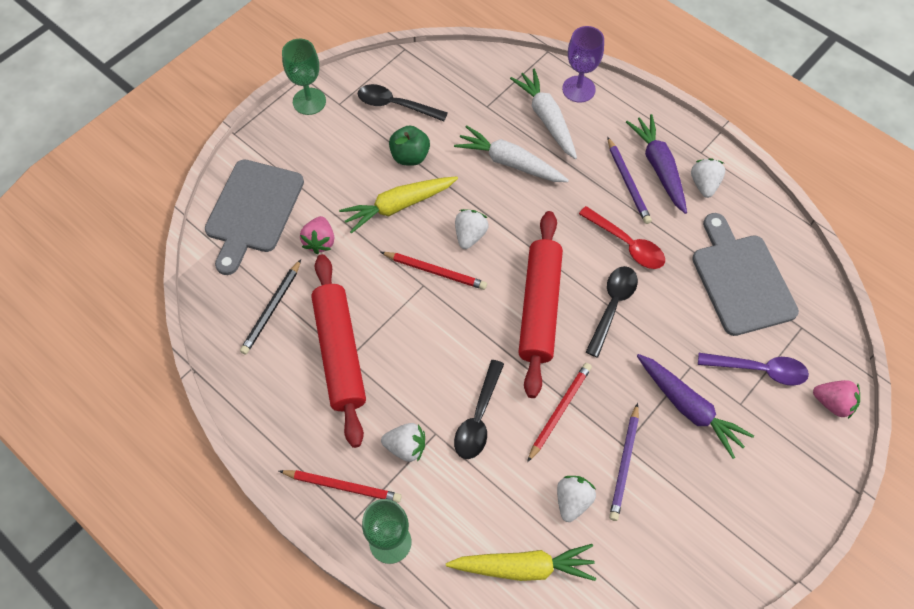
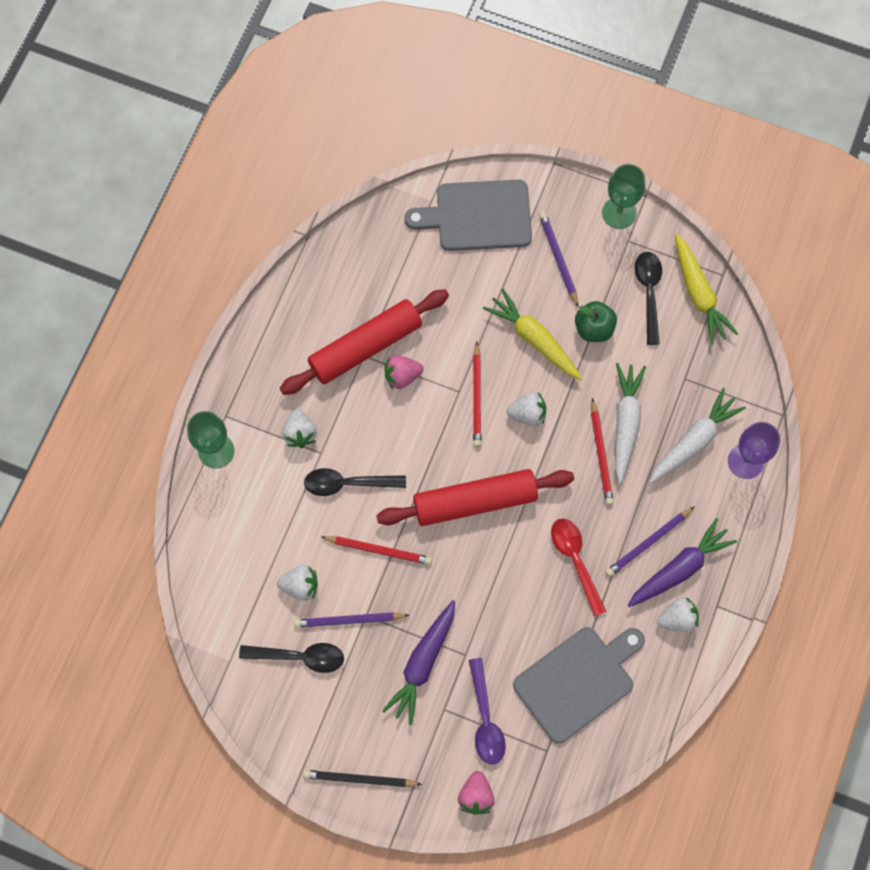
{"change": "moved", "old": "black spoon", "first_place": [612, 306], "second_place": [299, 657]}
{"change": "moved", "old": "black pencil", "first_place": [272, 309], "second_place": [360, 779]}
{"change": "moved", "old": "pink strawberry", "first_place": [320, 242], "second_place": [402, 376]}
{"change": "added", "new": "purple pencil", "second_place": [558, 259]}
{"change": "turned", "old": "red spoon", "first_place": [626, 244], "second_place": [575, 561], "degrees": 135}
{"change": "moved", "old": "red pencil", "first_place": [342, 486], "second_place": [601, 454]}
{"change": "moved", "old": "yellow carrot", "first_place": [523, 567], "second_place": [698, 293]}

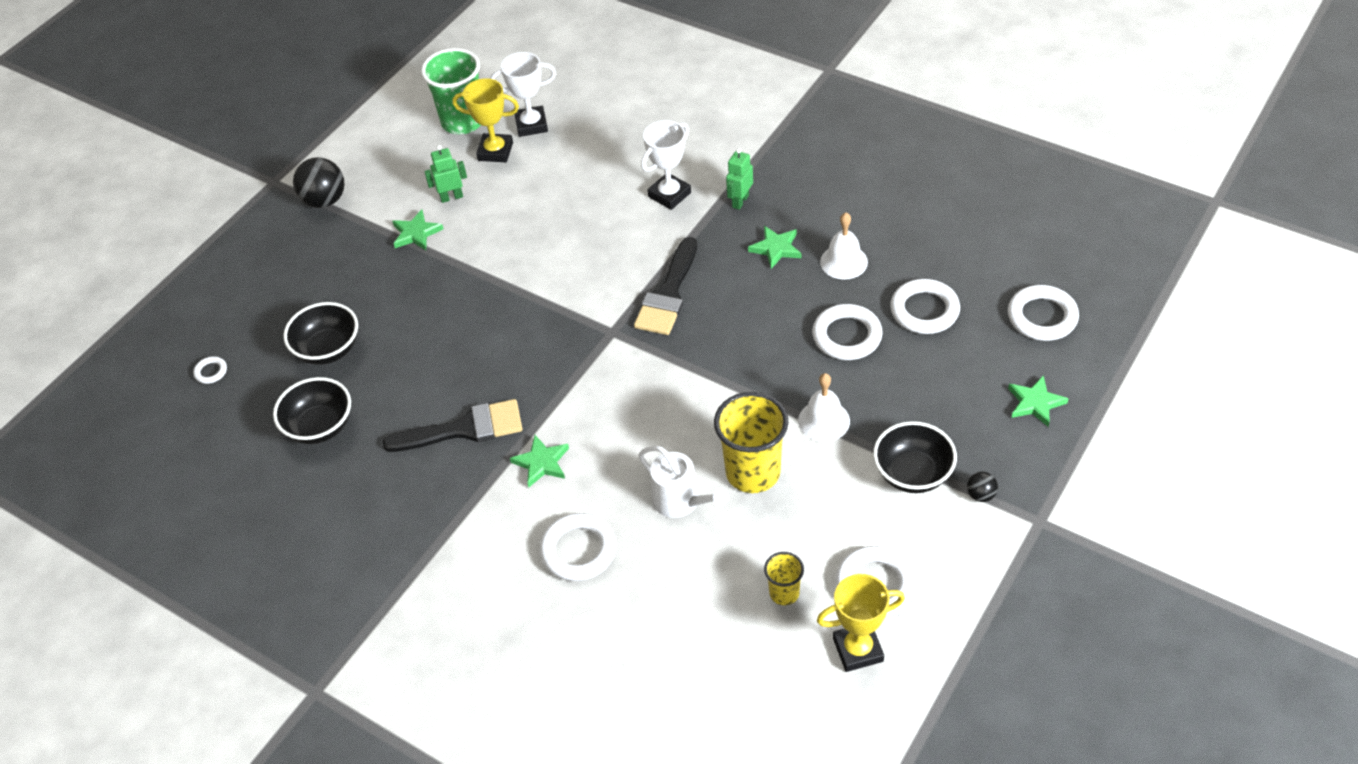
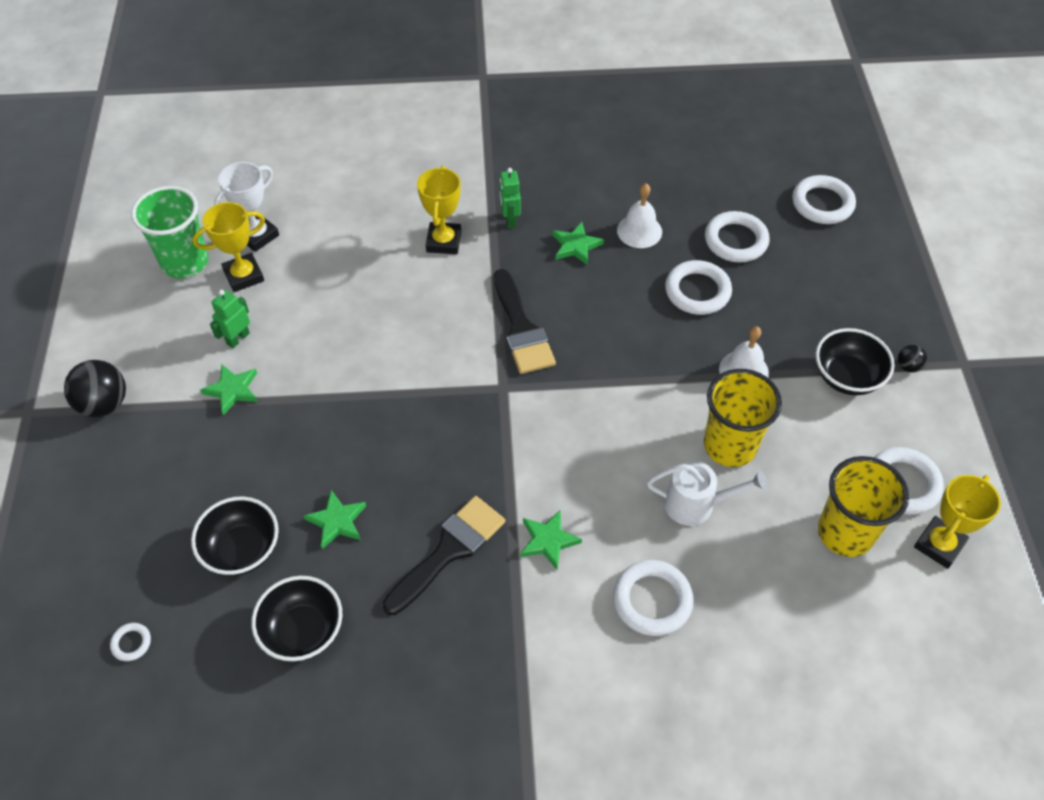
{"change": "moved", "old": "green star", "first_place": [1035, 403], "second_place": [337, 521]}
{"change": "recoloured", "old": "white trophy", "new": "yellow trophy", "first_place": [669, 195], "second_place": [444, 241]}
{"change": "resized", "old": "yellow cup", "first_place": [784, 593], "second_place": [845, 533], "factor": 1.94}

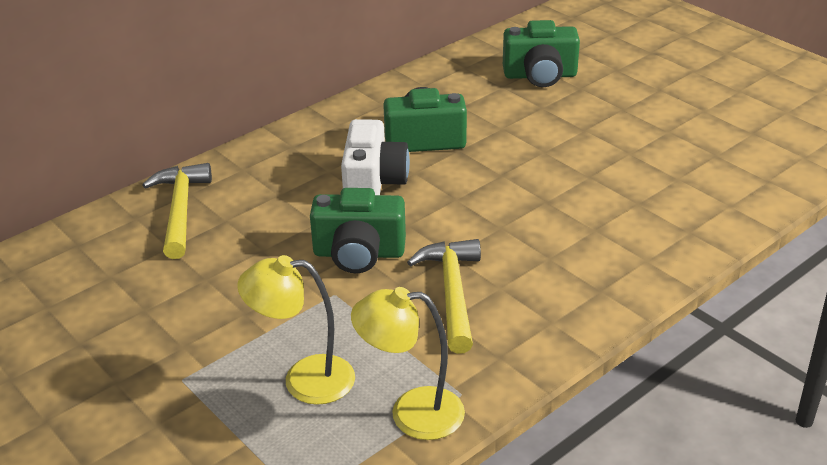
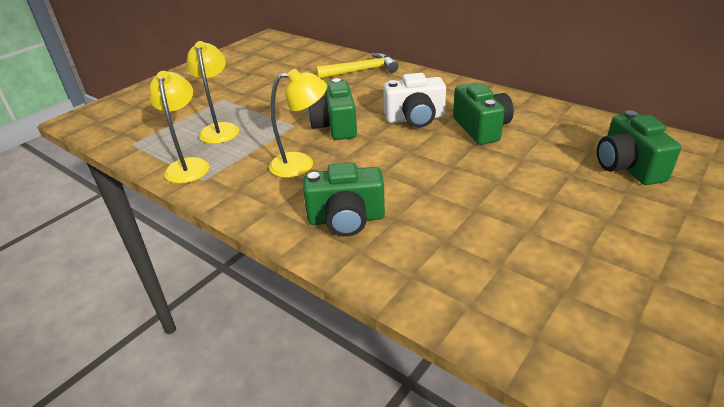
{"change": "replaced", "old": "yellow hammer", "new": "yellow lamp", "first_place": [452, 292], "second_place": [301, 164]}
{"change": "added", "new": "green camera", "second_place": [346, 219]}

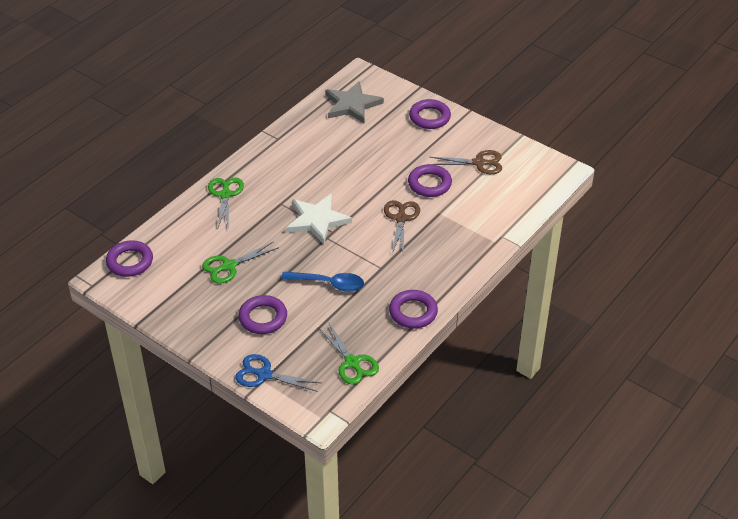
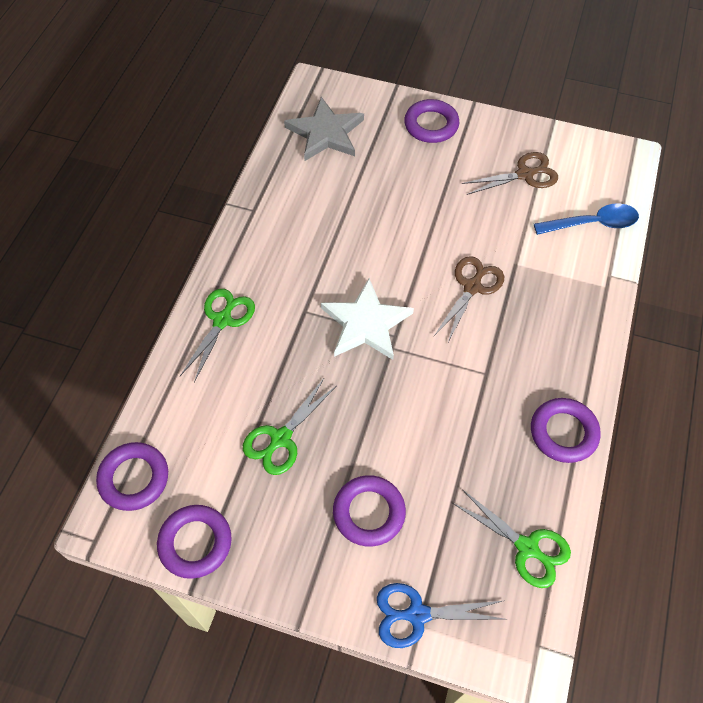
{"change": "moved", "old": "purple ring", "first_place": [429, 184], "second_place": [195, 543]}
{"change": "turned", "old": "green scissors", "first_place": [225, 195], "second_place": [222, 320], "degrees": 45}
{"change": "turned", "old": "brown scissors", "first_place": [401, 218], "second_place": [472, 287], "degrees": 45}
{"change": "moved", "old": "blue spoon", "first_place": [329, 284], "second_place": [592, 224]}

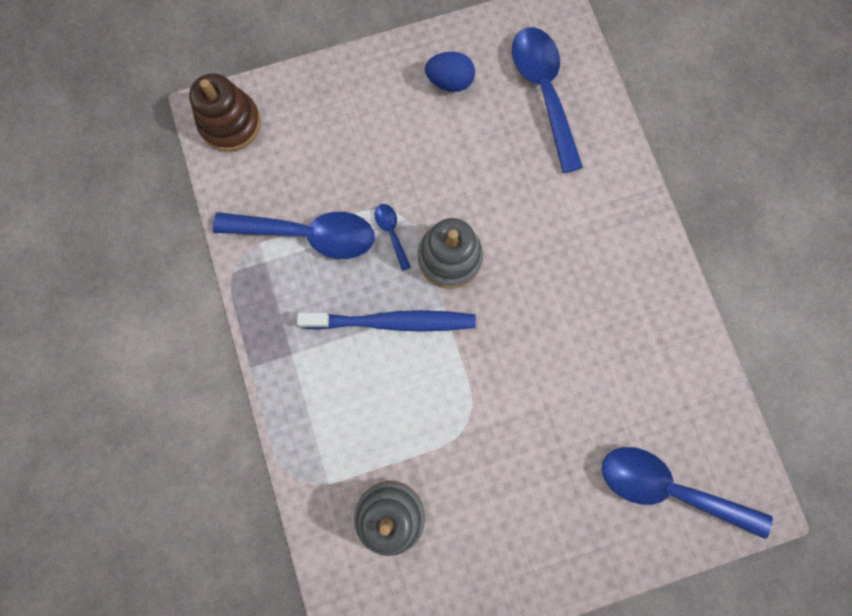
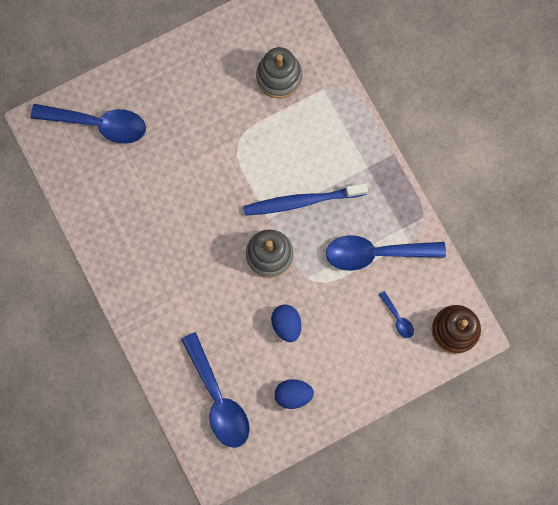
{"change": "added", "new": "blue egg", "second_place": [286, 324]}
{"change": "moved", "old": "blue spoon", "first_place": [391, 233], "second_place": [398, 318]}

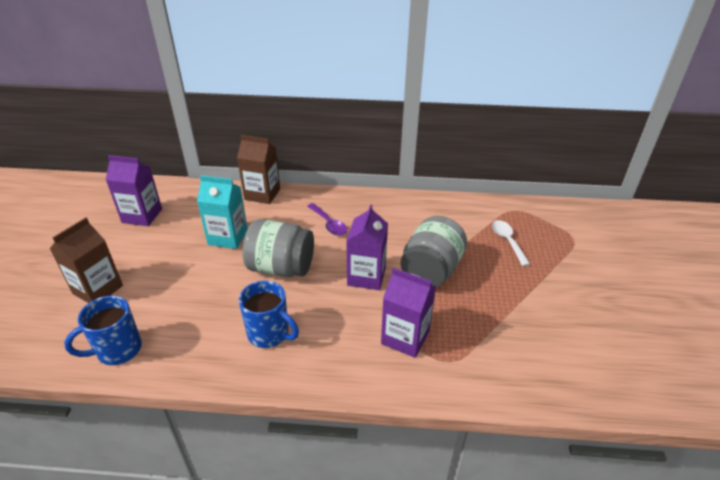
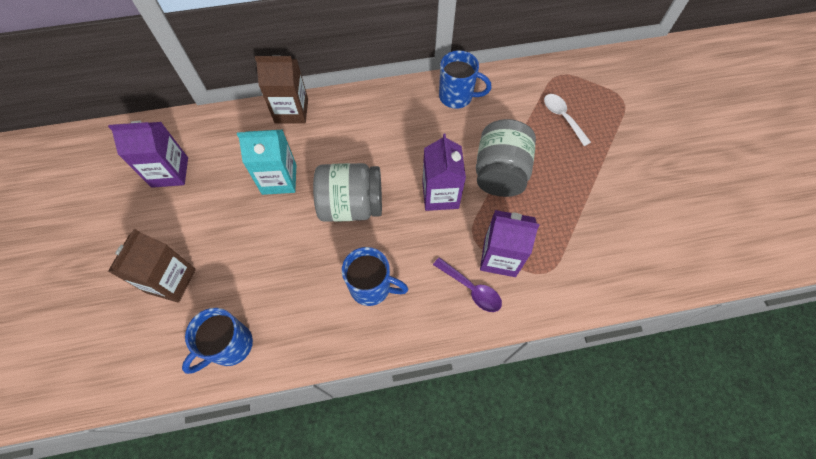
{"change": "moved", "old": "purple spoon", "first_place": [329, 224], "second_place": [471, 289]}
{"change": "added", "new": "blue mug", "second_place": [457, 97]}

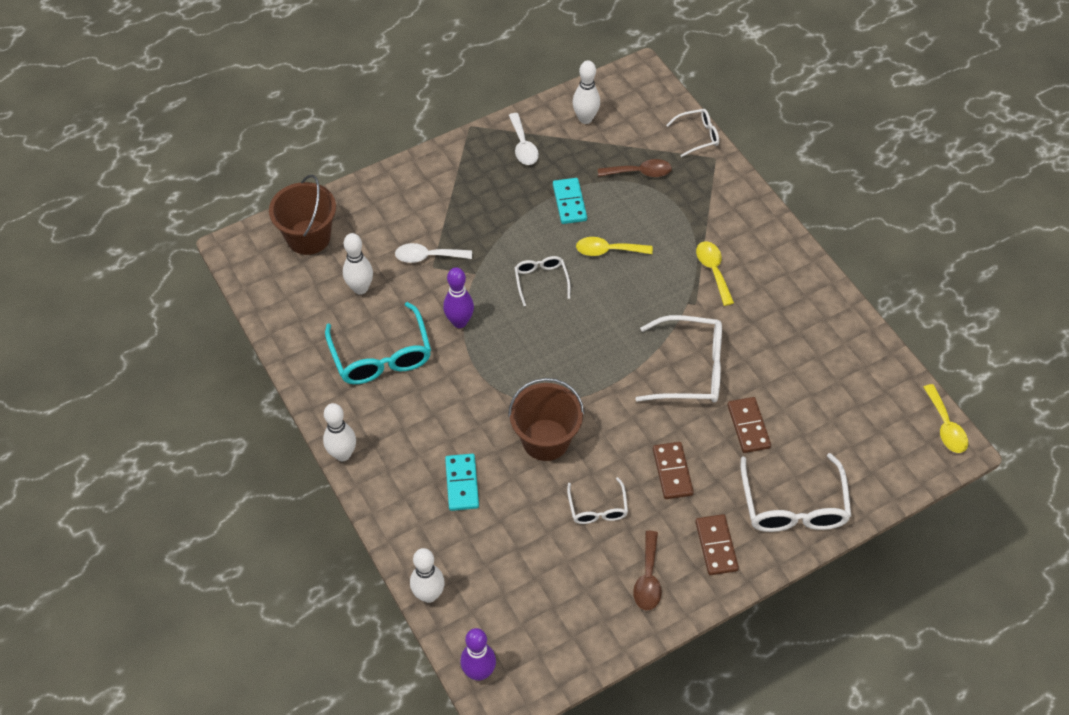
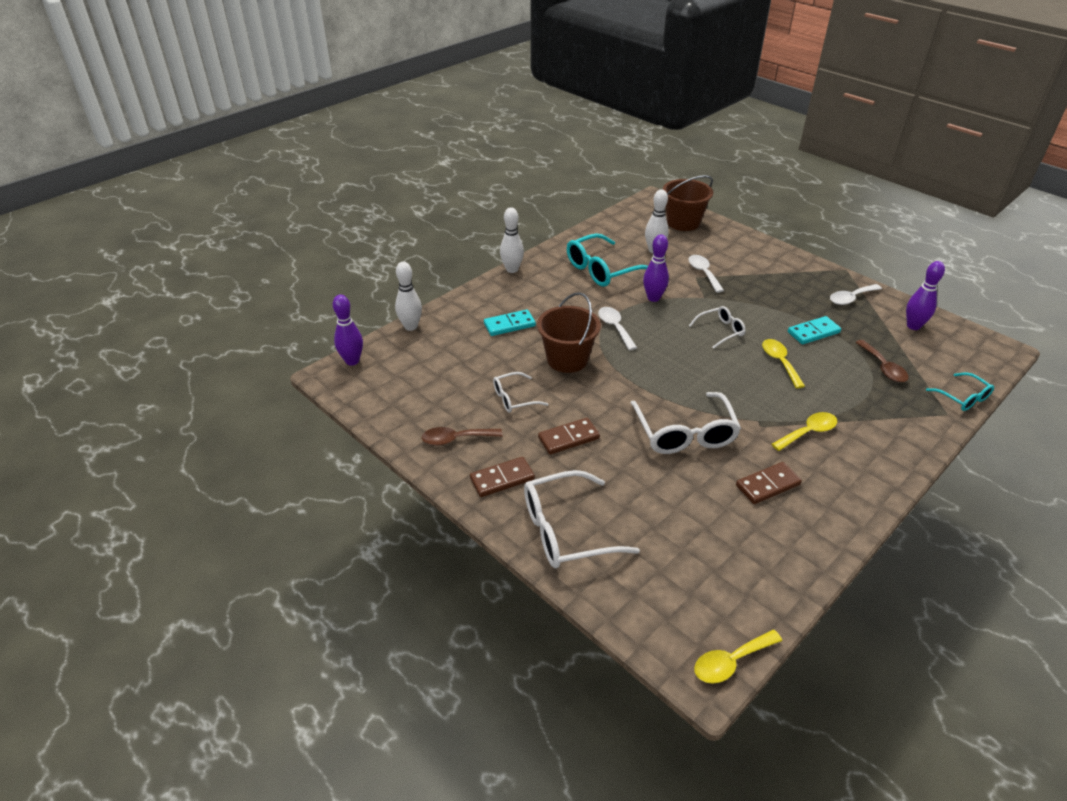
{"change": "added", "new": "white spoon", "second_place": [615, 327]}
{"change": "moved", "old": "brown domino", "first_place": [748, 426], "second_place": [767, 485]}
{"change": "recoloured", "old": "white bowling pin", "new": "purple bowling pin", "first_place": [585, 119], "second_place": [913, 326]}
{"change": "recoloured", "old": "white glasses", "new": "turquoise glasses", "first_place": [698, 136], "second_place": [963, 398]}

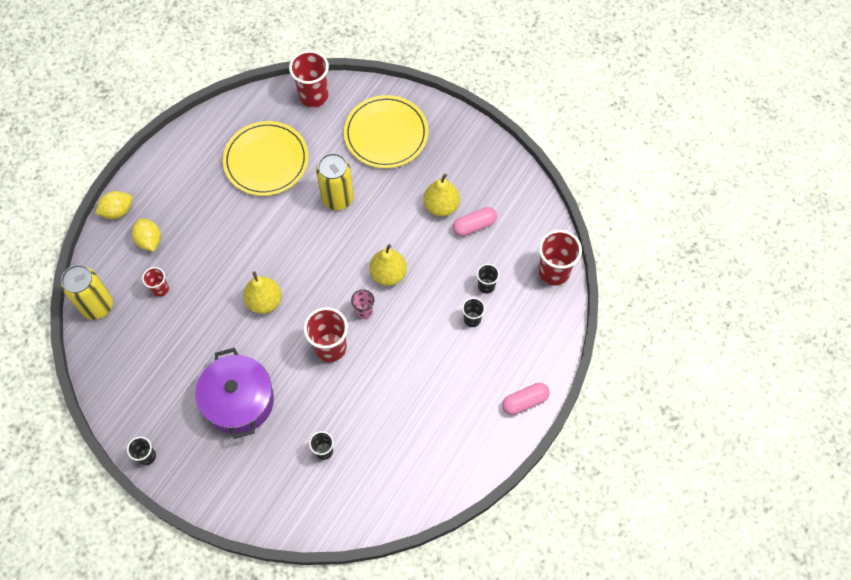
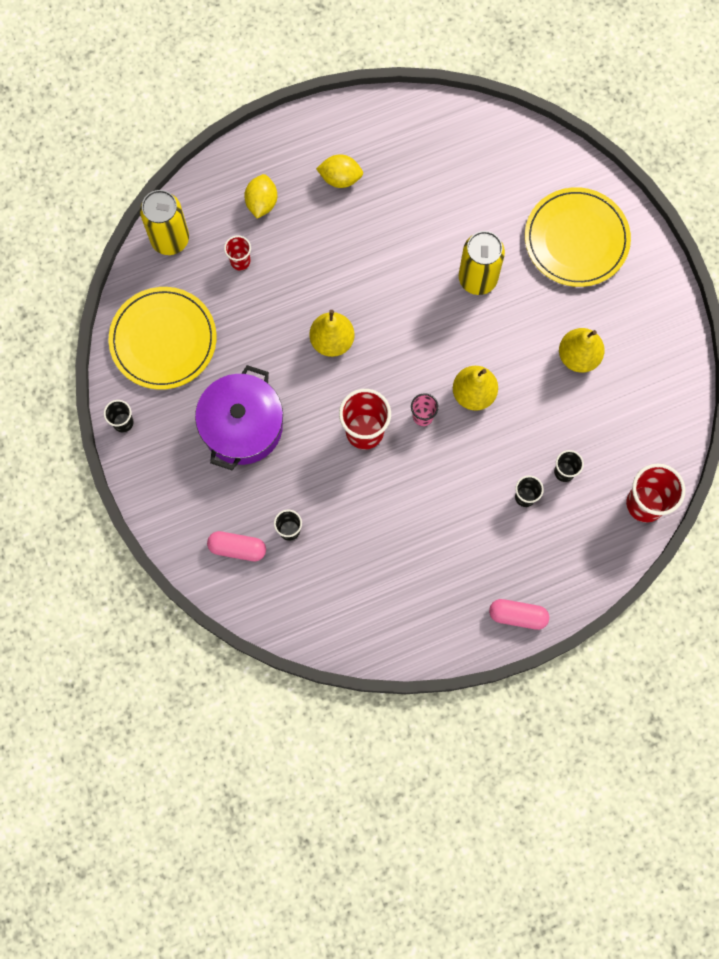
{"change": "moved", "old": "yellow plate", "first_place": [266, 160], "second_place": [163, 340]}
{"change": "moved", "old": "pink capsule", "first_place": [474, 225], "second_place": [237, 548]}
{"change": "moved", "old": "yellow lemon", "first_place": [117, 211], "second_place": [340, 178]}
{"change": "removed", "old": "red cup", "first_place": [314, 96]}

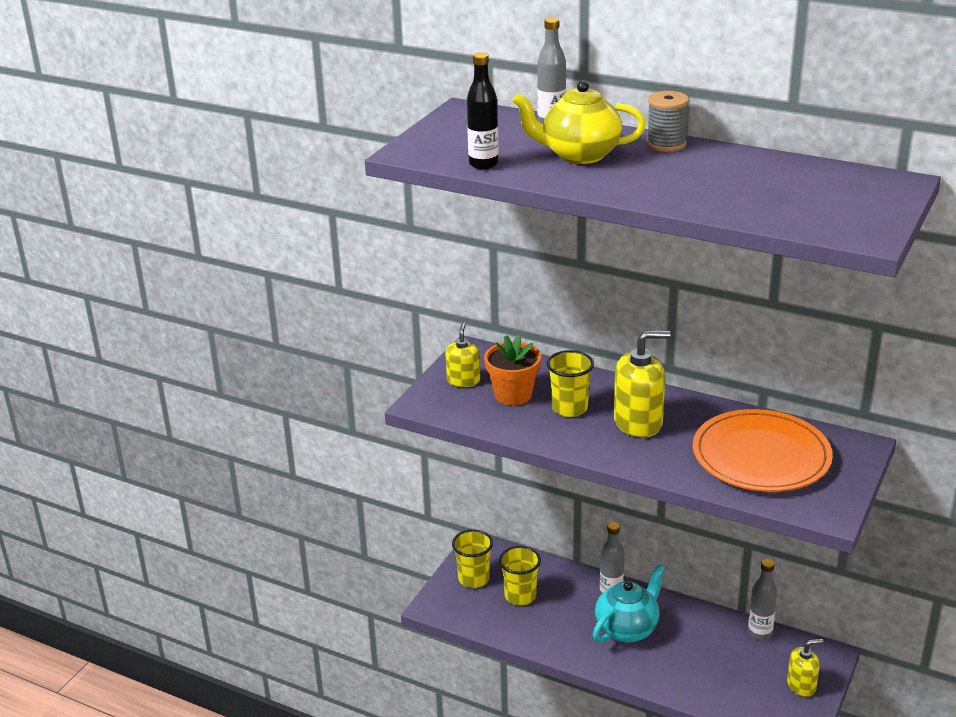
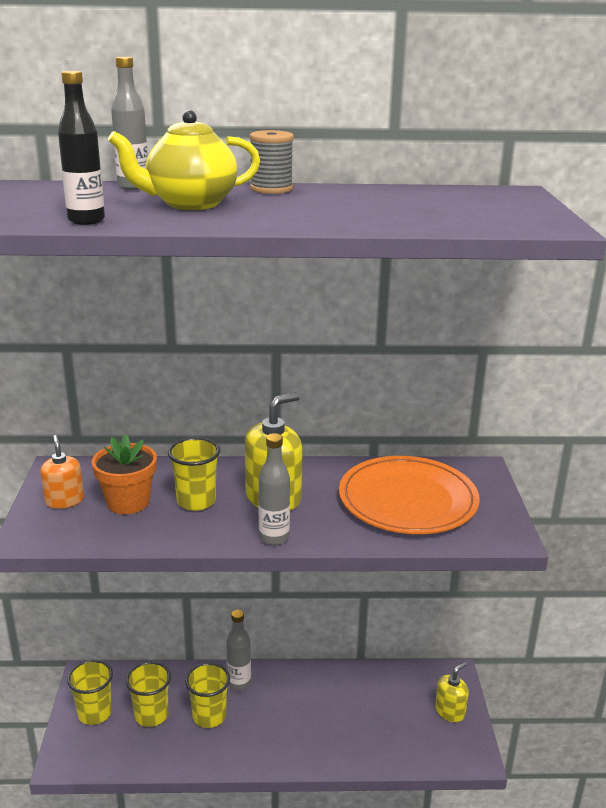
{"change": "recoloured", "old": "yellow soap dispenser", "new": "orange soap dispenser", "first_place": [463, 380], "second_place": [64, 500]}
{"change": "added", "new": "yellow cup", "second_place": [209, 716]}
{"change": "moved", "old": "grey bottle", "first_place": [759, 633], "second_place": [274, 538]}
{"change": "removed", "old": "turquoise teapot", "first_place": [627, 629]}

